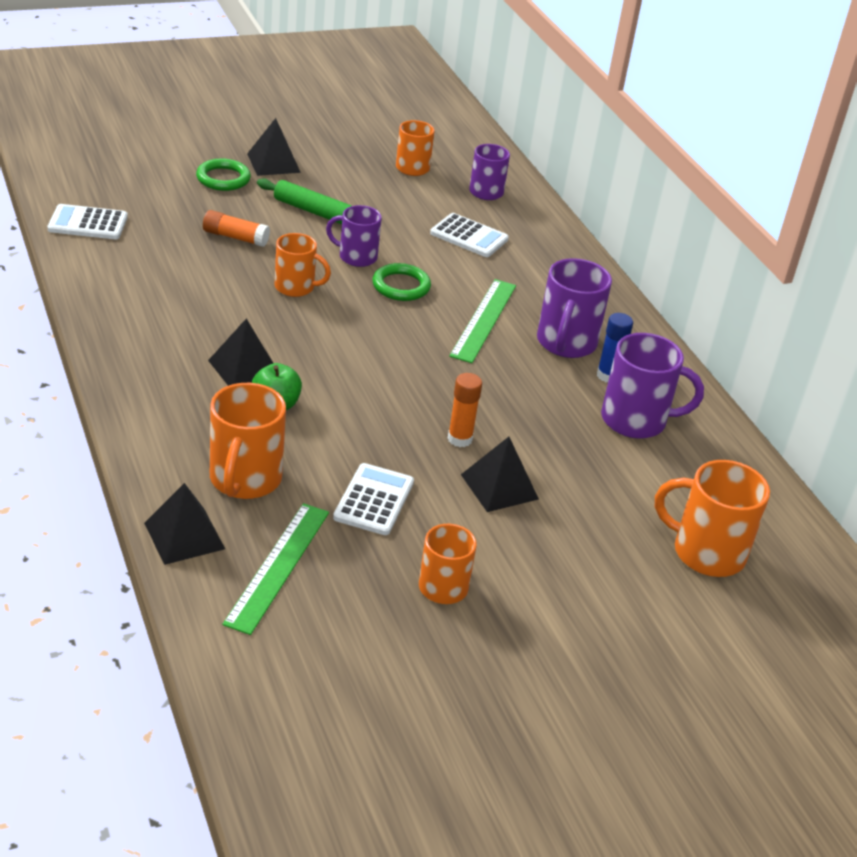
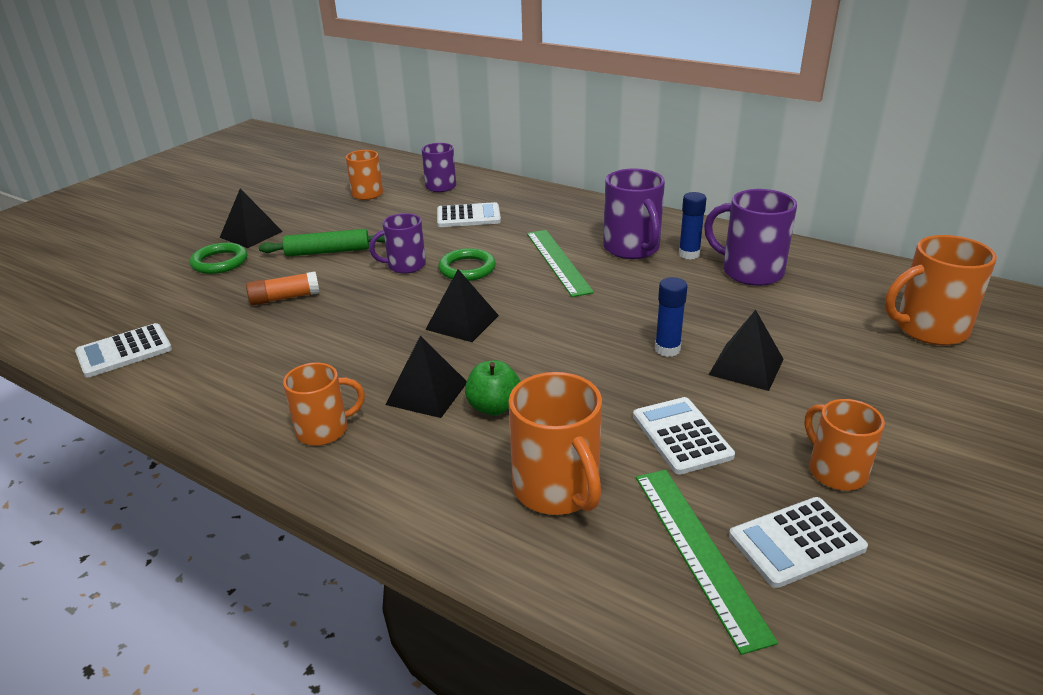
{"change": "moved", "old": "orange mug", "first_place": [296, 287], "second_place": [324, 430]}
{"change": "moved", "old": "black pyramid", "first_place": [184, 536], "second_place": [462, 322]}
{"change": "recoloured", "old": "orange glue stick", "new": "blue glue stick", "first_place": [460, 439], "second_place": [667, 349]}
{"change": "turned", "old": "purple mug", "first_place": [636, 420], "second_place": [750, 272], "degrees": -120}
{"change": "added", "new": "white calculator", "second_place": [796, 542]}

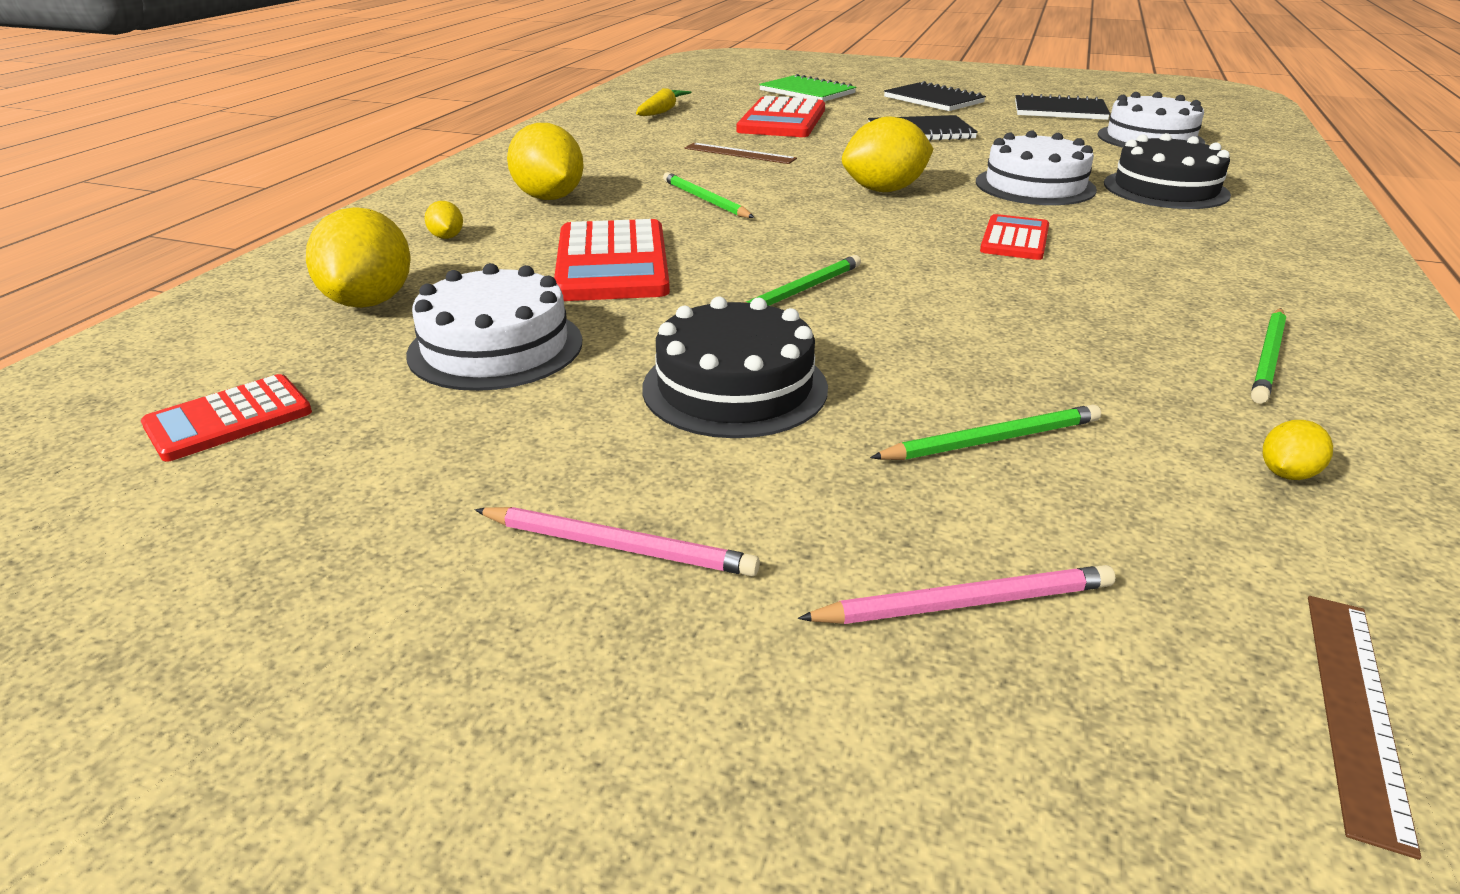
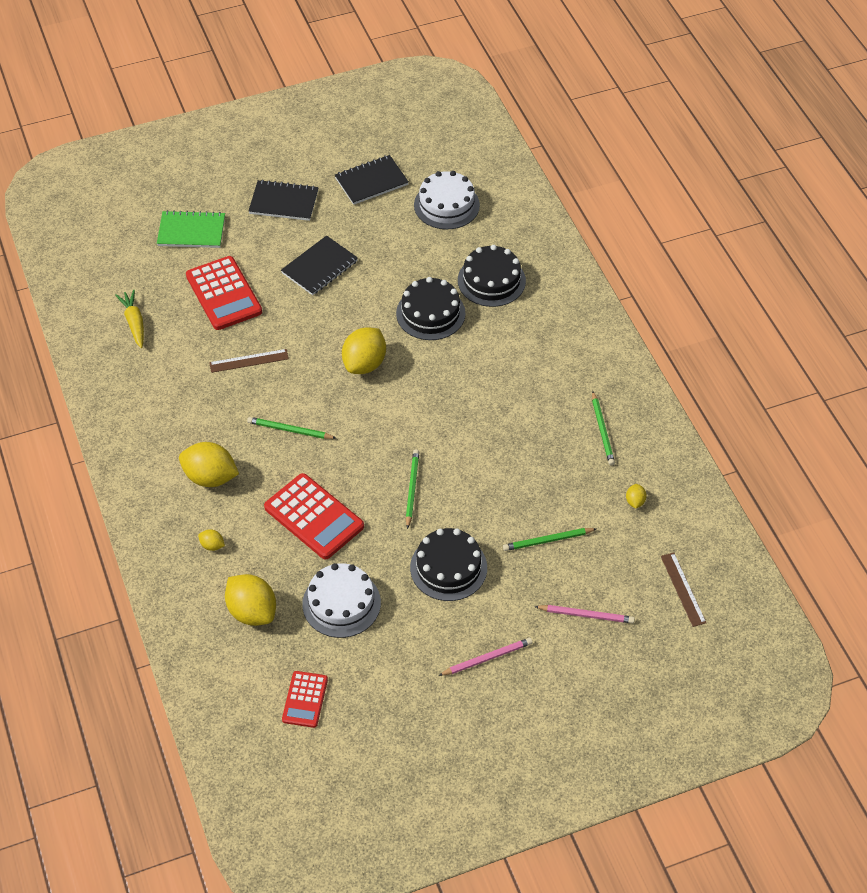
{"change": "recoloured", "old": "white cake", "new": "black cake", "first_place": [1035, 186], "second_place": [430, 313]}
{"change": "turned", "old": "green pencil", "first_place": [991, 440], "second_place": [547, 540], "degrees": -135}
{"change": "turned", "old": "pink pencil", "first_place": [964, 603], "second_place": [586, 615], "degrees": 60}
{"change": "removed", "old": "red calculator", "first_place": [1015, 239]}

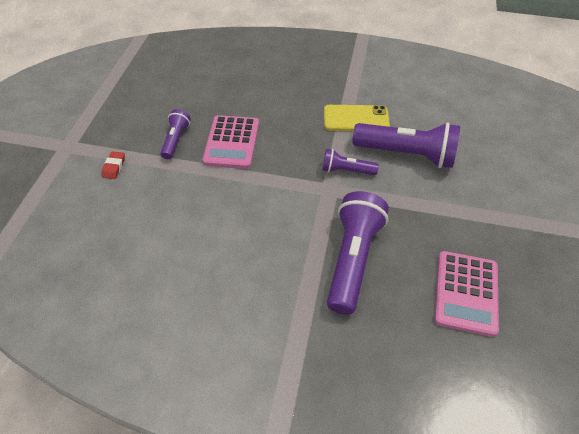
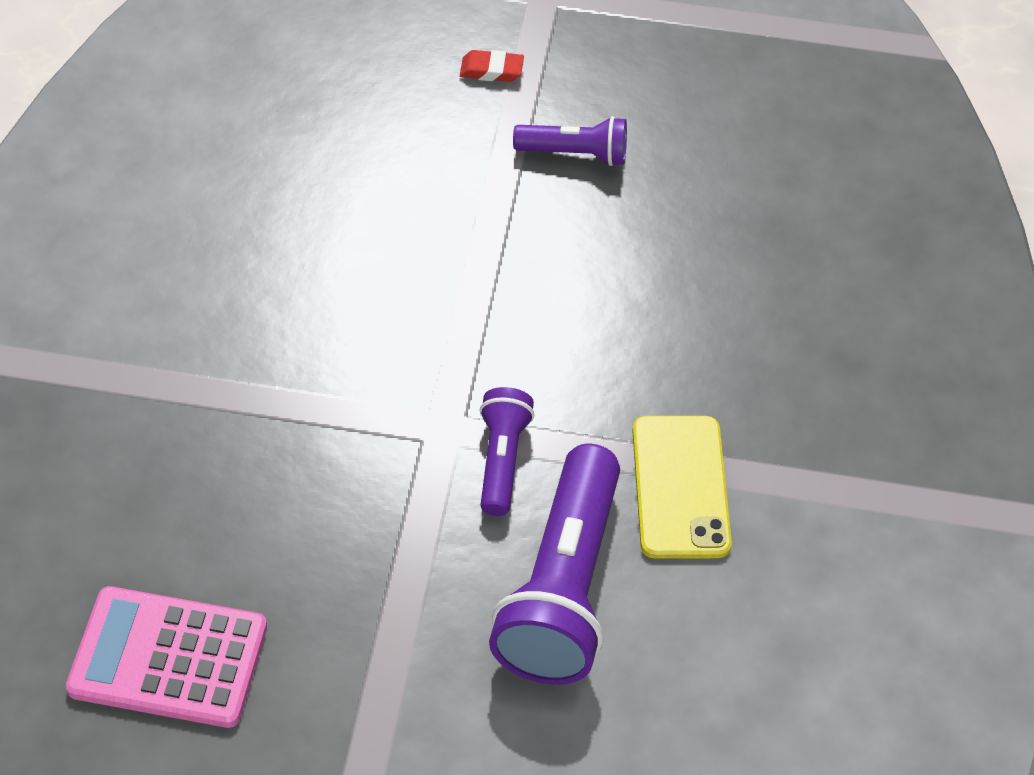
{"change": "removed", "old": "pink calculator", "first_place": [232, 142]}
{"change": "removed", "old": "purple flashlight", "first_place": [353, 258]}

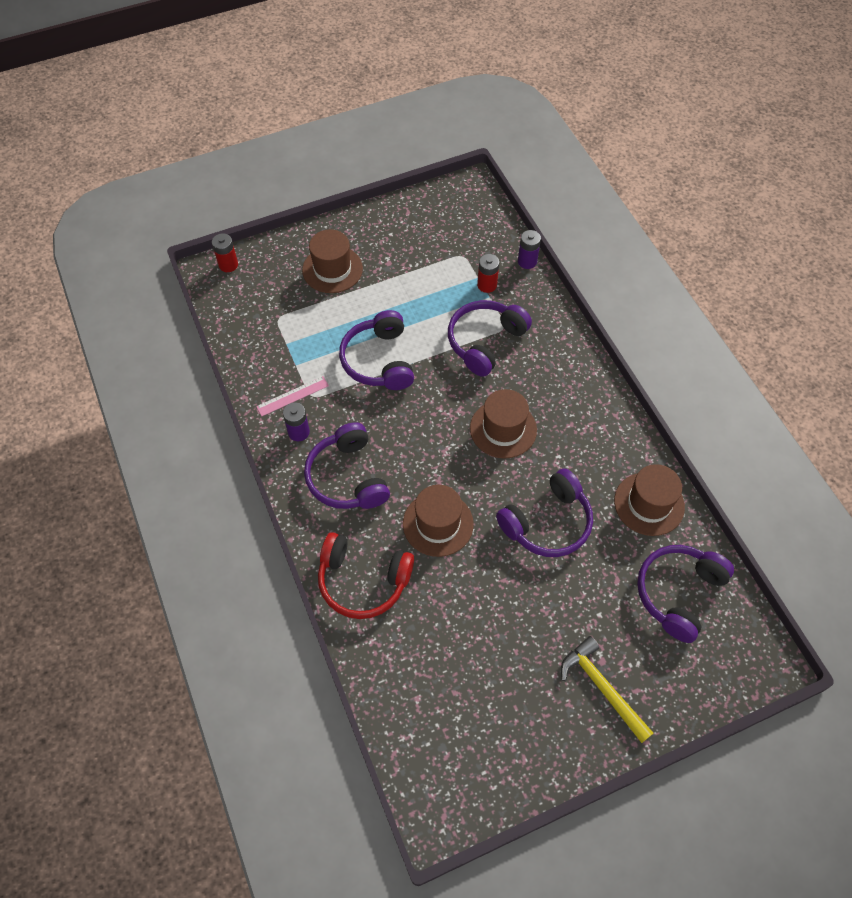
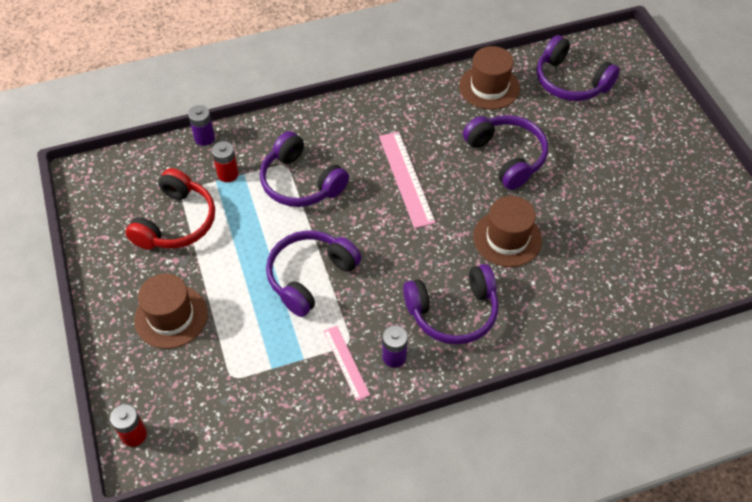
{"change": "moved", "old": "red headphones", "first_place": [363, 581], "second_place": [176, 222]}
{"change": "turned", "old": "purple headphones", "first_place": [379, 360], "second_place": [310, 276], "degrees": 135}
{"change": "replaced", "old": "brown hat", "new": "pink ruler", "first_place": [503, 429], "second_place": [406, 178]}
{"change": "removed", "old": "yellow hammer", "first_place": [602, 687]}

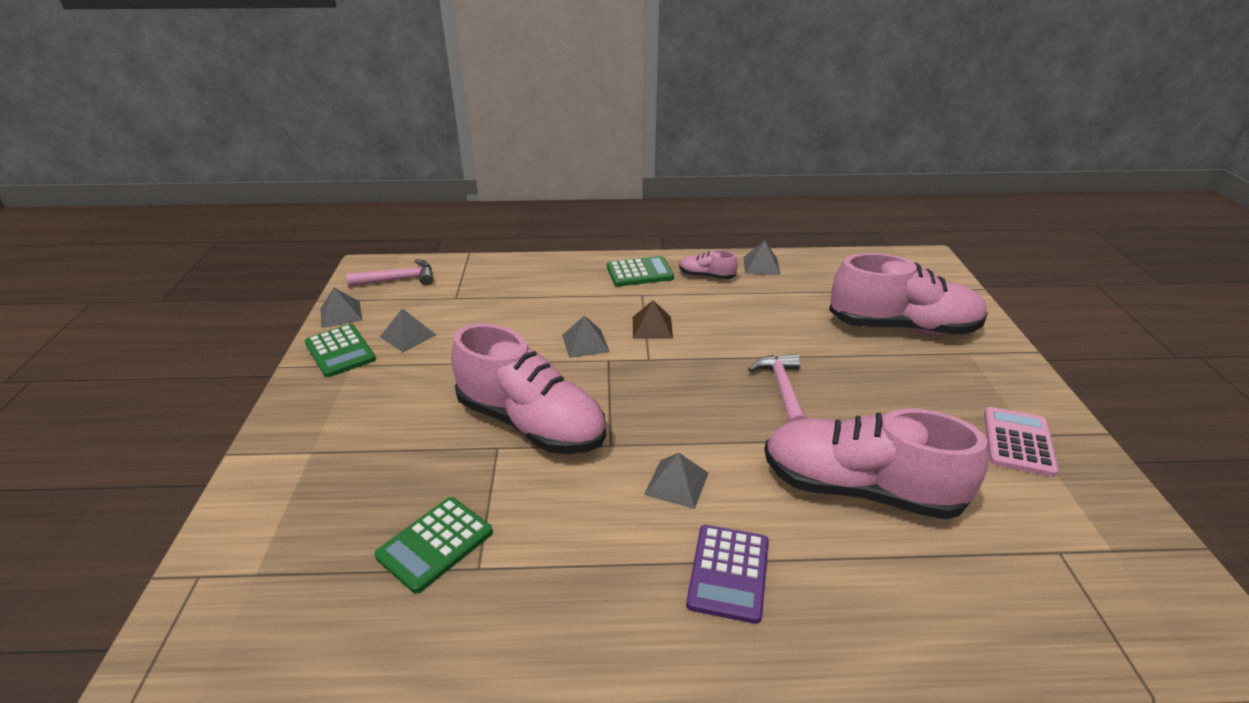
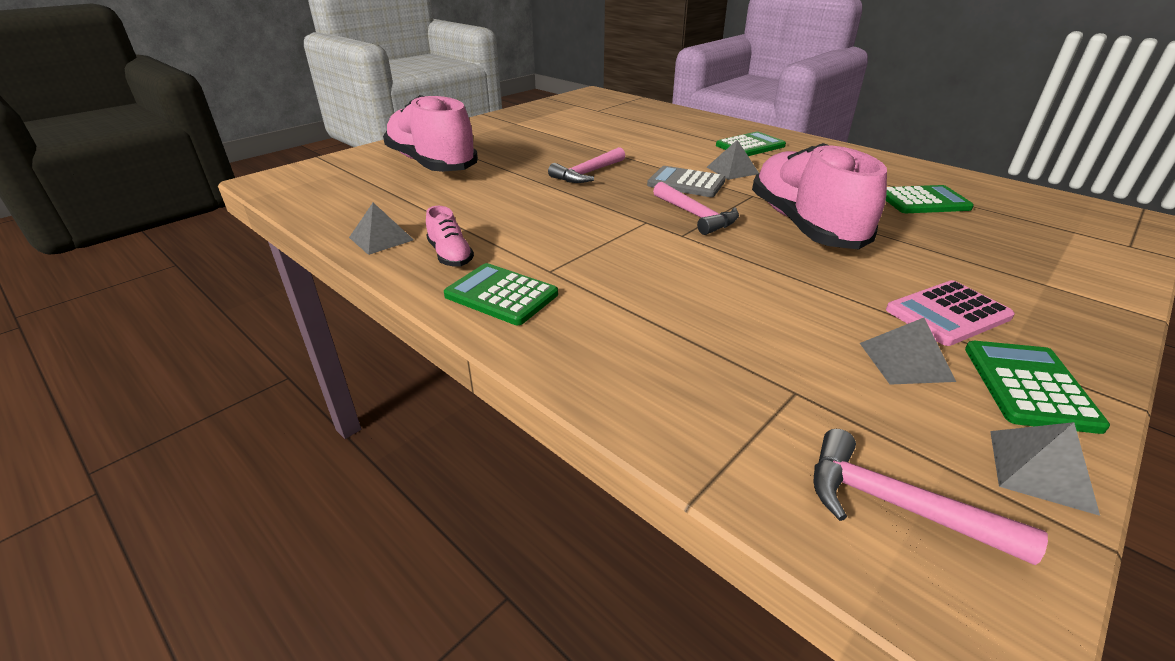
{"change": "added", "new": "grey calculator", "second_place": [686, 183]}
{"change": "added", "new": "pink hammer", "second_place": [695, 216]}
{"change": "recoloured", "old": "purple calculator", "new": "green calculator", "first_place": [728, 573], "second_place": [750, 146]}
{"change": "moved", "old": "pink calculator", "first_place": [1018, 442], "second_place": [947, 314]}
{"change": "removed", "old": "grey pyramid", "first_place": [585, 343]}
{"change": "removed", "old": "brown pyramid", "first_place": [652, 327]}
{"change": "removed", "old": "pink shoe", "first_place": [859, 489]}

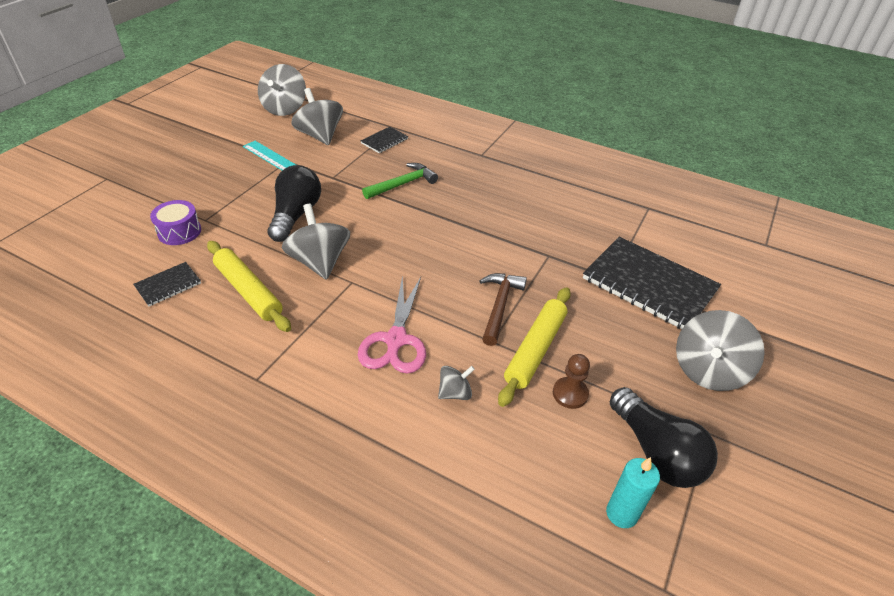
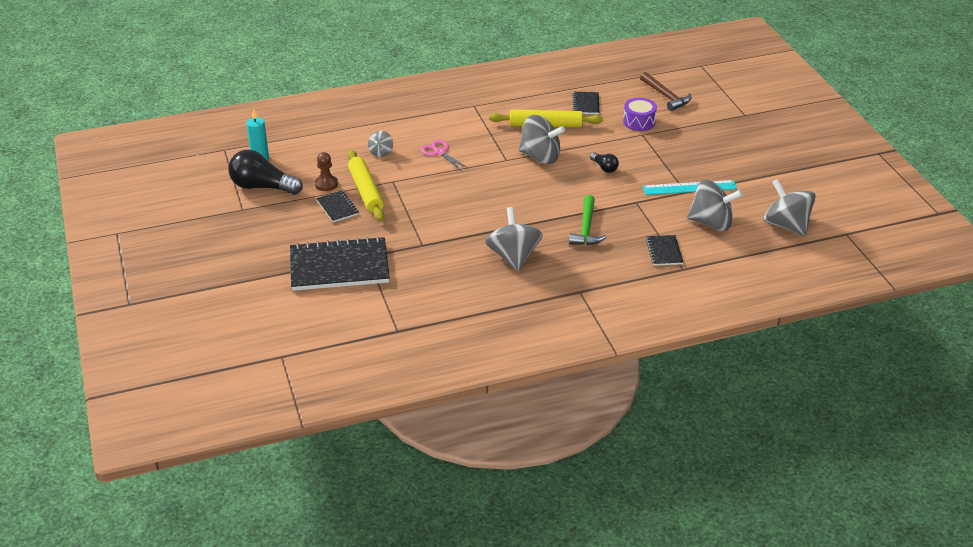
{"change": "added", "new": "black notebook", "second_place": [337, 207]}
{"change": "resized", "old": "pink scissors", "first_place": [396, 340], "second_place": [440, 152], "factor": 0.64}
{"change": "moved", "old": "grey spinning top", "first_place": [708, 370], "second_place": [513, 257]}
{"change": "resized", "old": "black light bulb", "first_place": [295, 215], "second_place": [604, 168], "factor": 0.49}
{"change": "moved", "old": "brown hammer", "first_place": [499, 306], "second_place": [666, 96]}

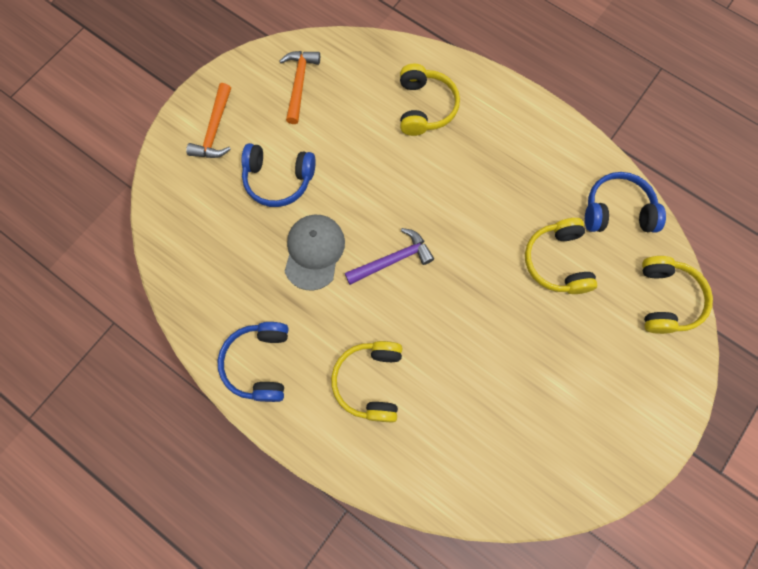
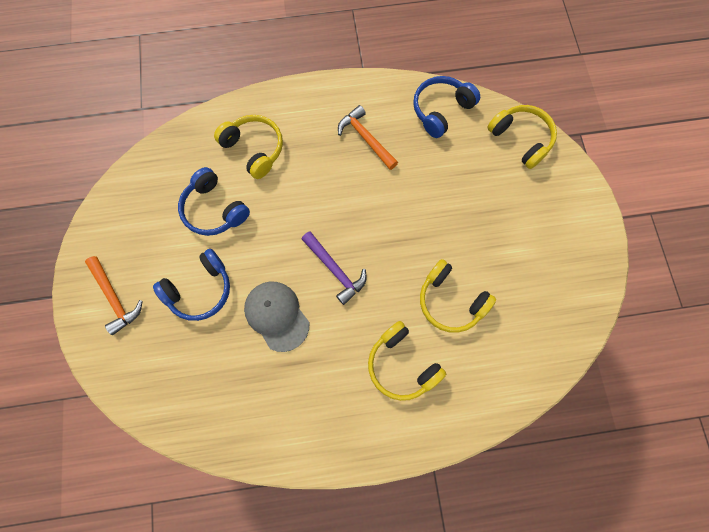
{"change": "moved", "old": "blue headphones", "first_place": [259, 363], "second_place": [214, 209]}
{"change": "turned", "old": "purple hammer", "first_place": [393, 260], "second_place": [335, 270], "degrees": 120}
{"change": "moved", "old": "orange hammer", "first_place": [299, 83], "second_place": [365, 138]}
{"change": "moved", "old": "yellow headphones", "first_place": [557, 262], "second_place": [450, 301]}

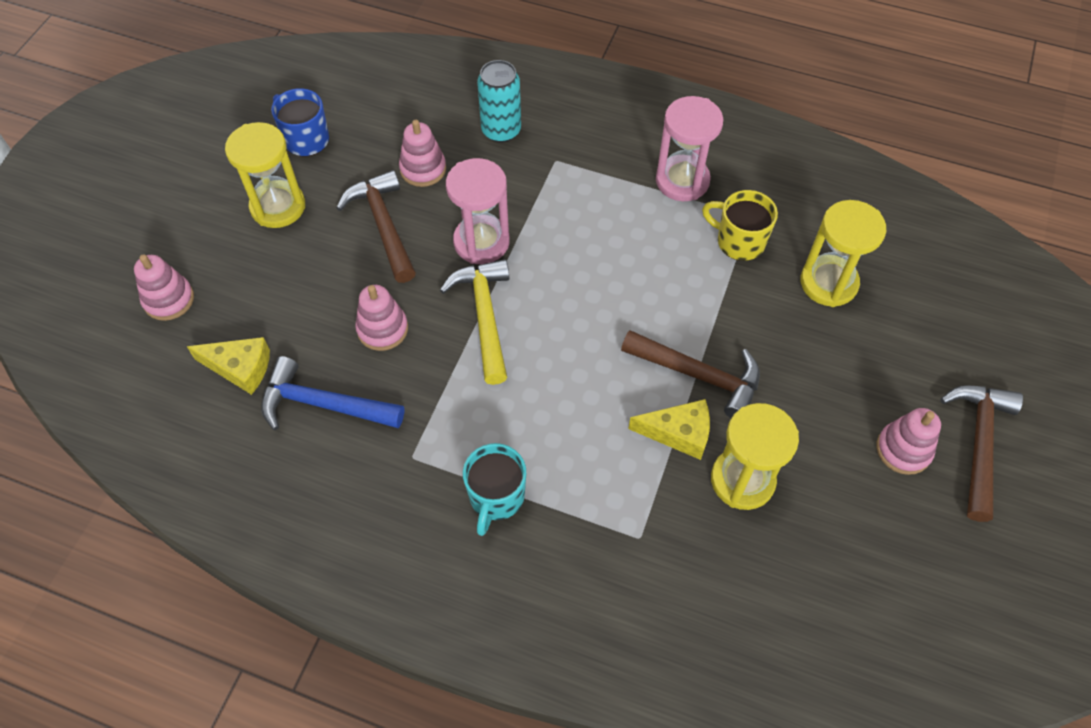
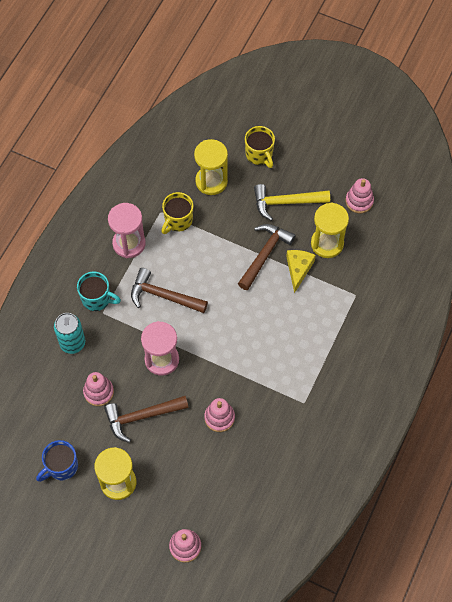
{"change": "moved", "old": "turquoise mug", "first_place": [496, 497], "second_place": [97, 299]}
{"change": "moved", "old": "brown hammer", "first_place": [978, 444], "second_place": [163, 296]}
{"change": "added", "new": "yellow mug", "second_place": [259, 155]}
{"change": "moved", "old": "yellow hammer", "first_place": [485, 317], "second_place": [286, 202]}
{"change": "moved", "old": "pink stacking toy", "first_place": [903, 449], "second_place": [359, 201]}
{"change": "removed", "old": "yellow cheese", "first_place": [240, 368]}
{"change": "removed", "old": "blue hammer", "first_place": [324, 404]}

